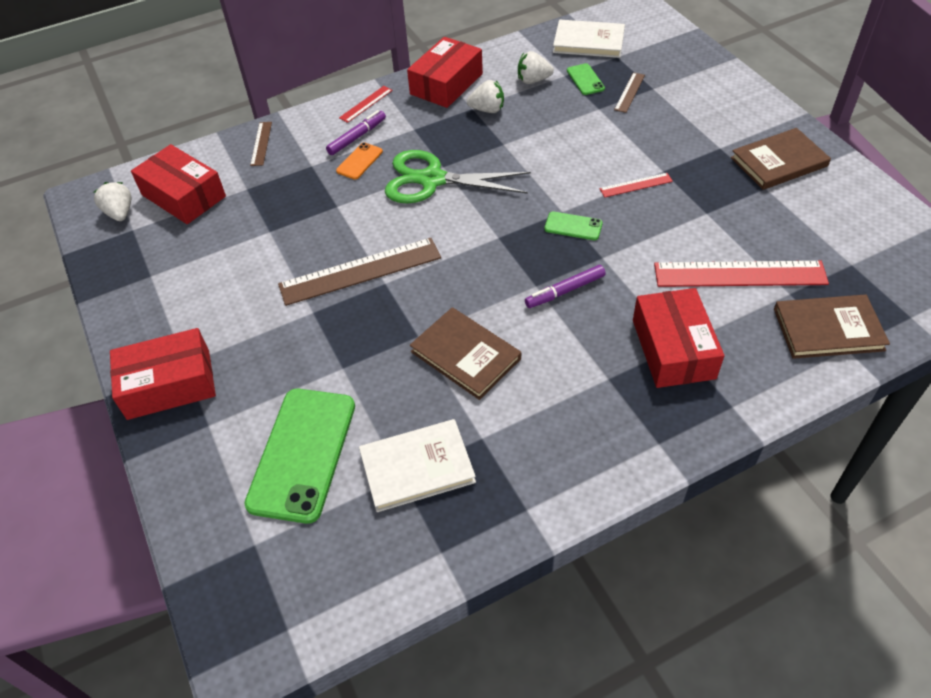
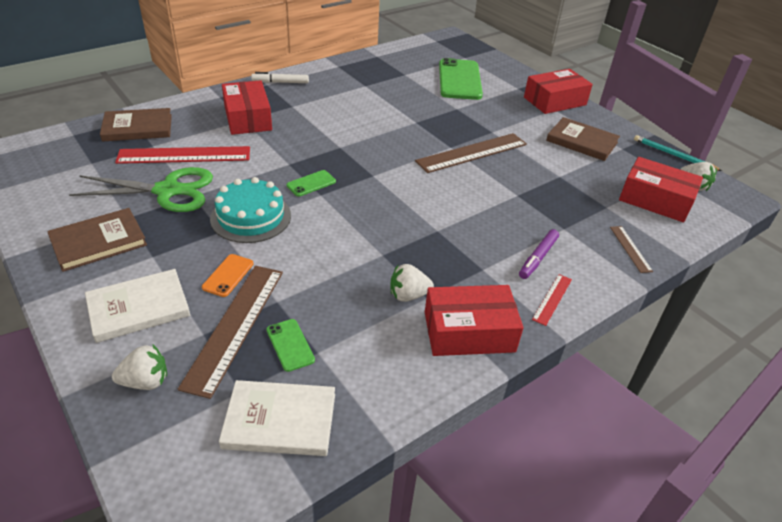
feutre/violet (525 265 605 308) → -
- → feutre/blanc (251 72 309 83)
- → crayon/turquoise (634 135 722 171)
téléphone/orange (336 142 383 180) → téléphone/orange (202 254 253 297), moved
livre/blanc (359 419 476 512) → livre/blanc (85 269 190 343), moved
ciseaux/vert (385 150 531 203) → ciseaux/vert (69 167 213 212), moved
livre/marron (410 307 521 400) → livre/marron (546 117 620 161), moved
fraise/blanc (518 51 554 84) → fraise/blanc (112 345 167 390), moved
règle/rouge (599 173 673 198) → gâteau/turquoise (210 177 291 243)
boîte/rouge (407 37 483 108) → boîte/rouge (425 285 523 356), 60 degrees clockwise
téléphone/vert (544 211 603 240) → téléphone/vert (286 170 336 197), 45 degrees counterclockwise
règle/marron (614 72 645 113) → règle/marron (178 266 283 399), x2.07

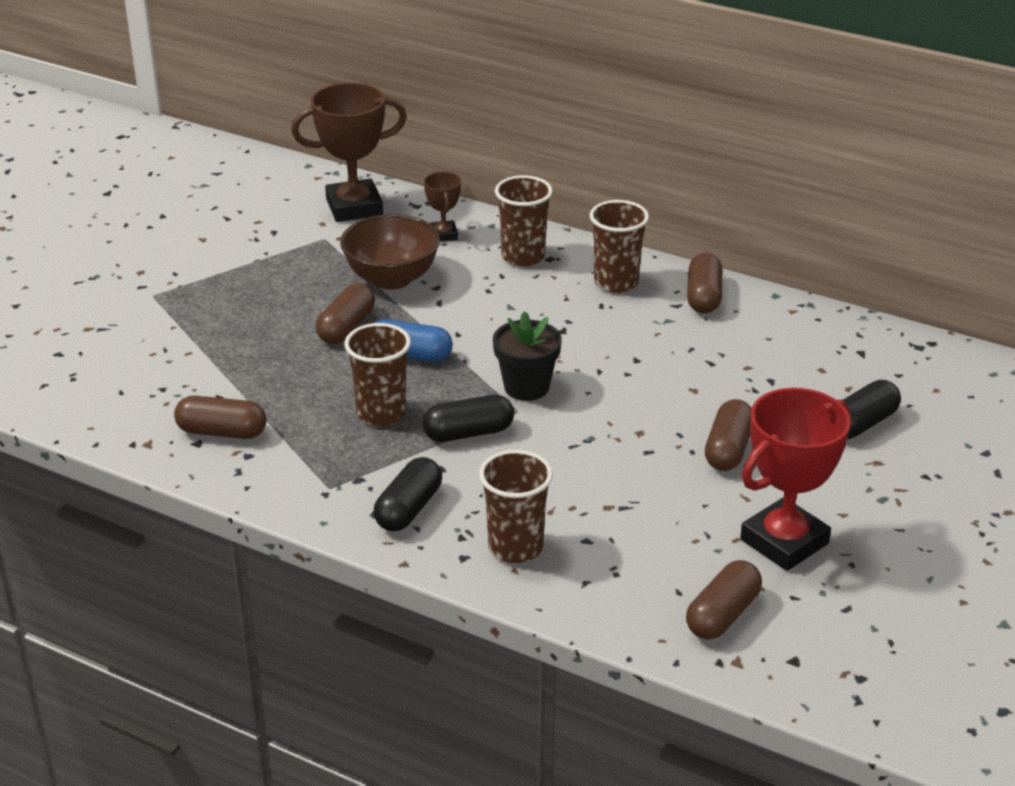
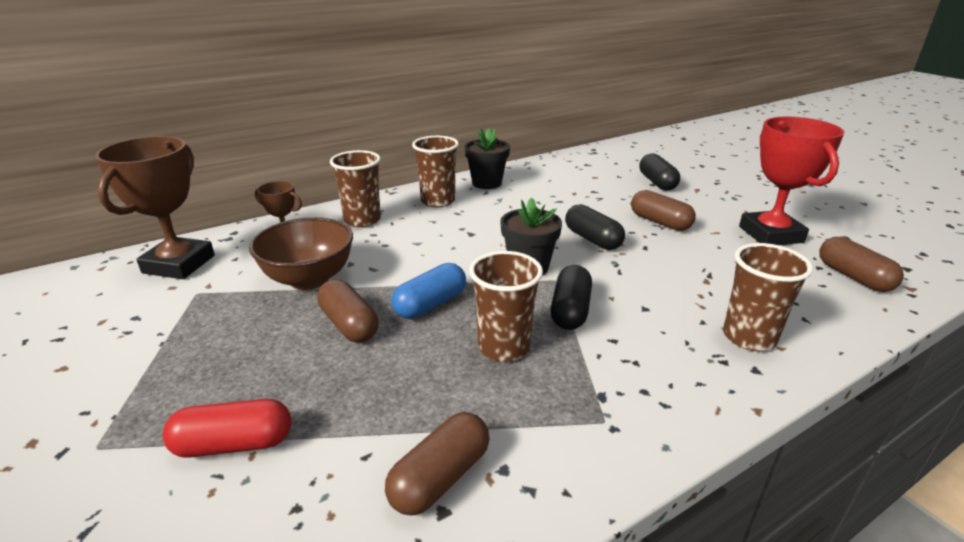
- → gélule/rouge (163 399 291 458)
gélule/noir (374 457 442 532) → gélule/noir (565 204 625 250), moved
gélule/marron (687 253 722 313) → pot de fleurs/noir (464 128 510 189)

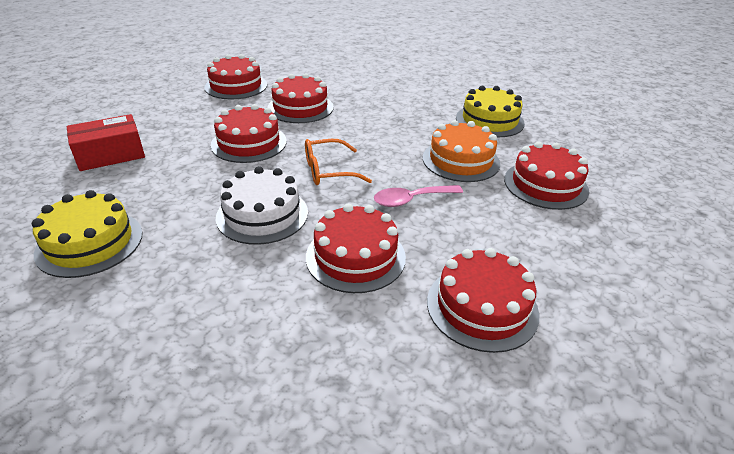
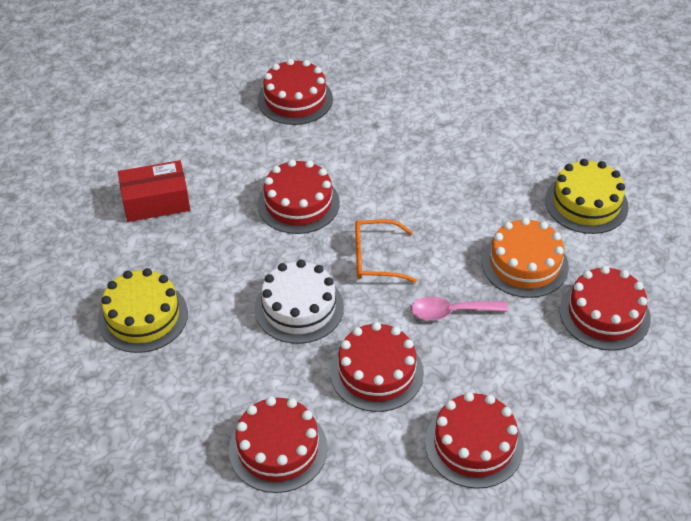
gâteau/rouge (267 73 334 123) → gâteau/rouge (229 396 328 493), moved

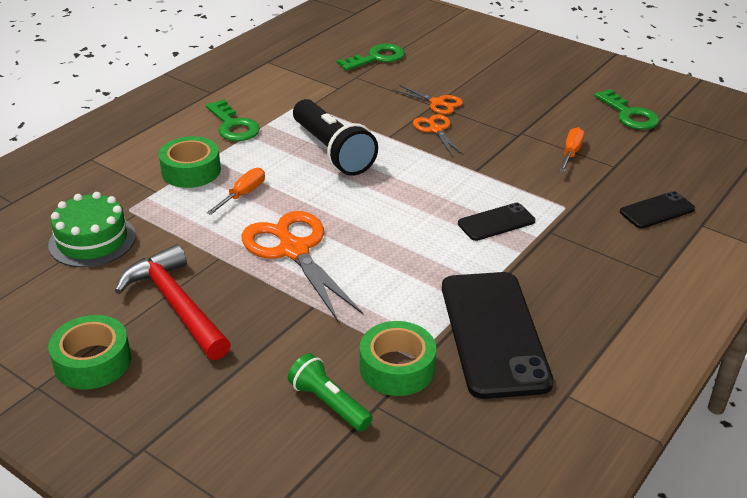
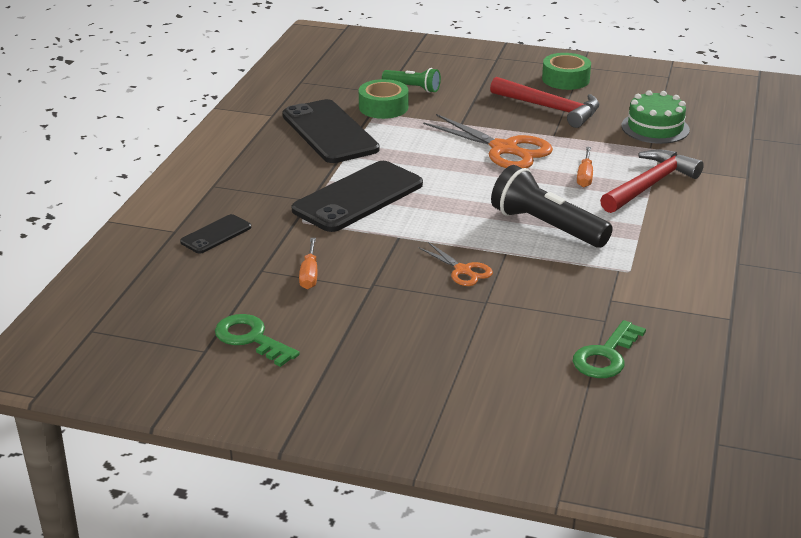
clé/vert (206 99 260 141) → -
ciseaux/orange (392 84 463 114) → -
ruban adhésif/vert (159 136 221 188) → marteau/rouge (600 149 704 213)
téléphone/noir (458 203 535 241) → téléphone/noir (292 161 423 232), x2.00

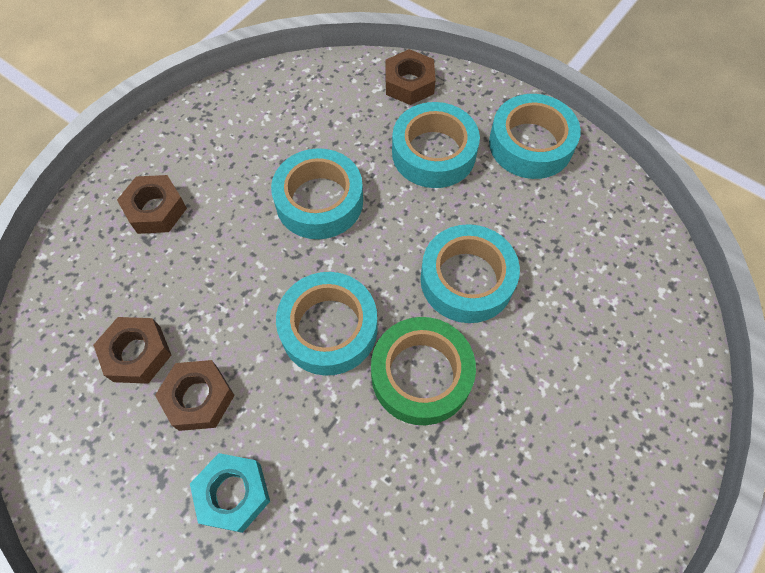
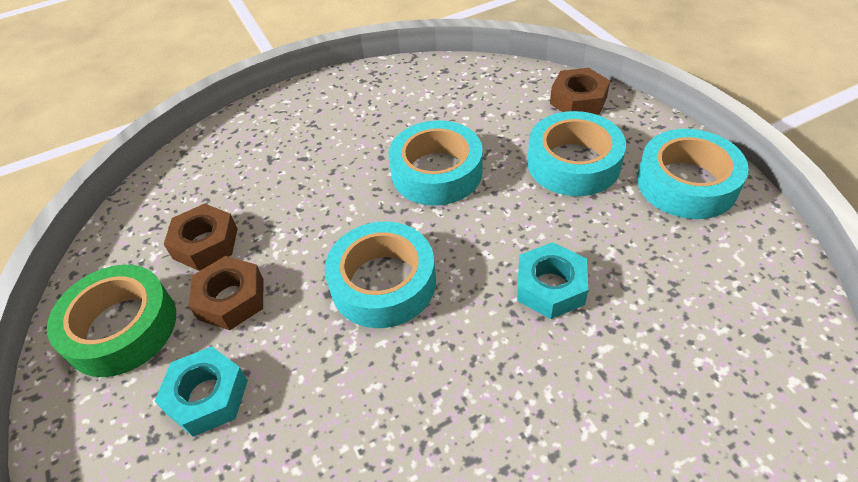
écrou/marron (117 175 187 234) → -
ruban adhésif/vert (371 317 476 425) → ruban adhésif/vert (47 265 176 377), moved
ruban adhésif/turquoise (420 224 520 323) → écrou/turquoise (517 242 588 319)

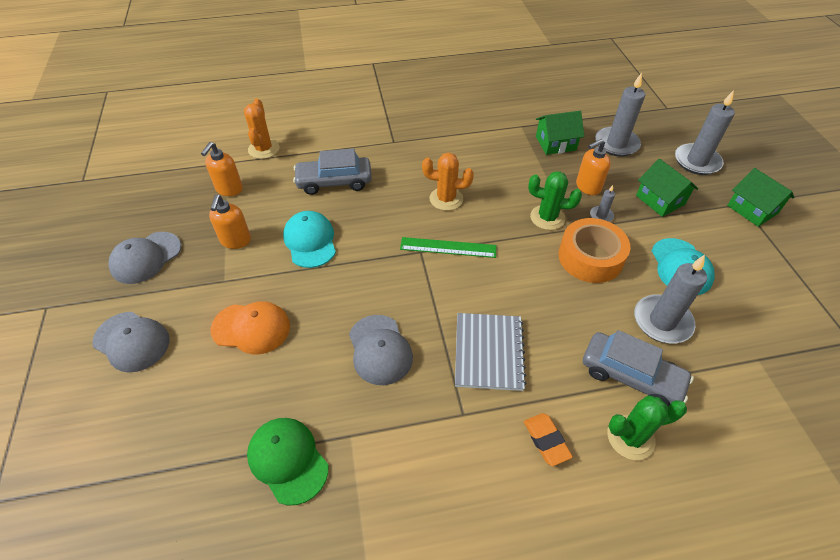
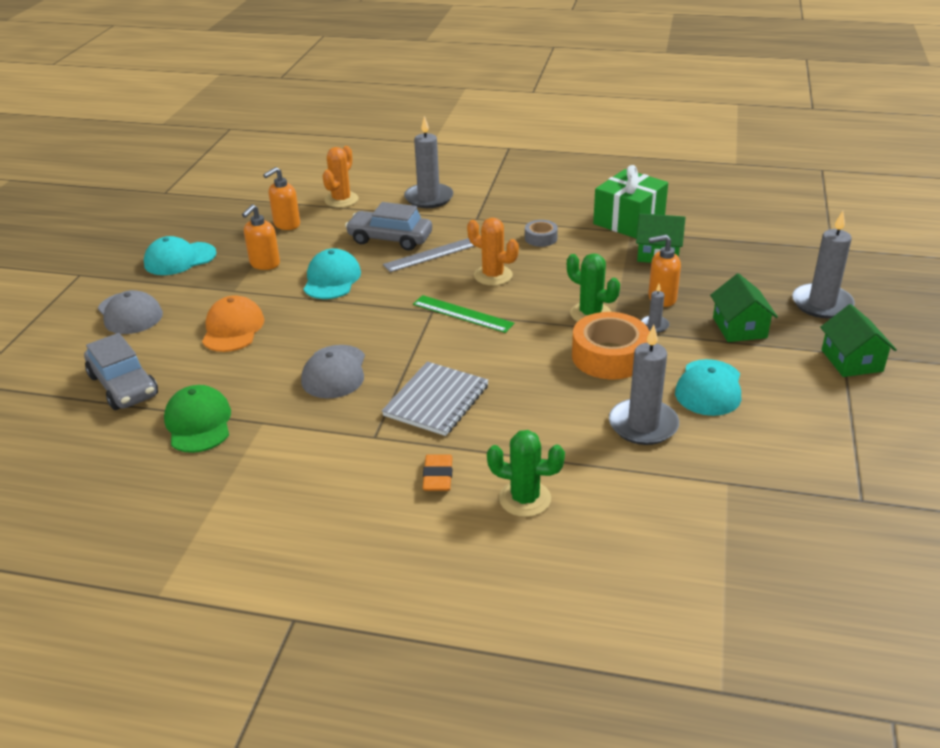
- → règle/gris (383 238 475 272)
- → ruban adhésif/gris (525 220 558 247)
- → cadeau/vert (593 165 668 238)
voiture/gris (583 330 694 406) → voiture/gris (84 333 158 410), moved
bougie/gris (595 73 645 157) → bougie/gris (404 116 453 208), moved
casquette/gris (109 232 181 284) → casquette/turquoise (144 236 217 275)
casquette/orange (210 301 290 354) → casquette/orange (202 295 264 352), 120 degrees counterclockwise

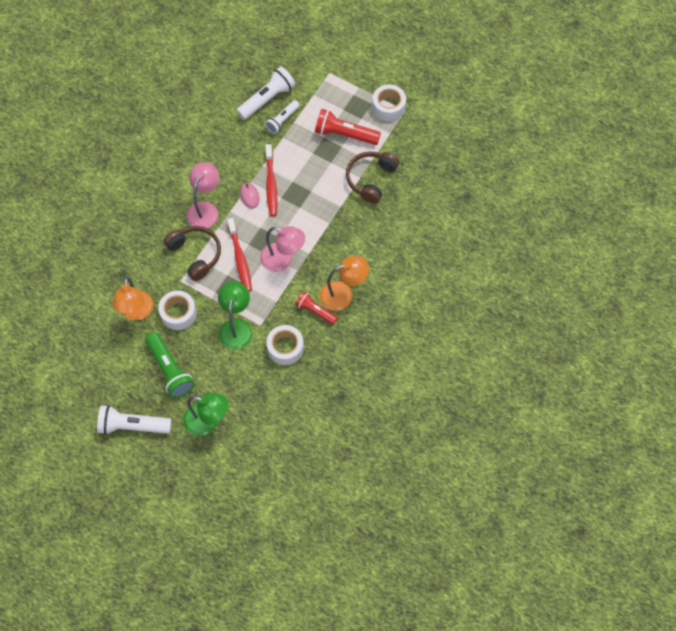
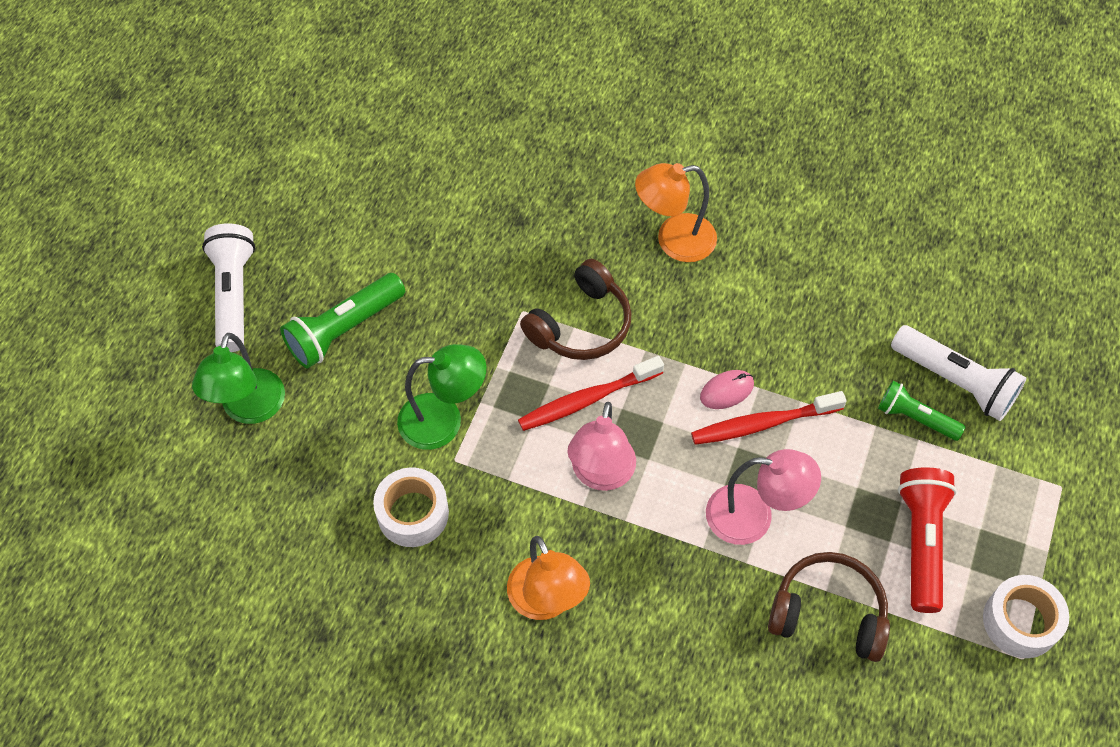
ruban adhésif/blanc (158 291 197 330) → -
lampe de poche/rouge (295 291 338 325) → -
lampe/orange (112 277 153 321) → lampe/orange (635 163 717 262), moved
lampe/rose (187 162 219 228) → lampe/rose (706 449 821 545), moved
lampe de poche/blanc (265 100 300 134) → lampe de poche/vert (878 381 965 441)

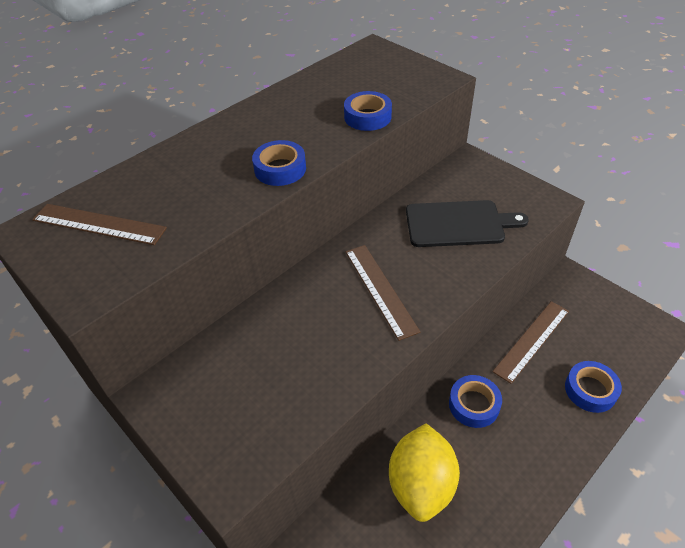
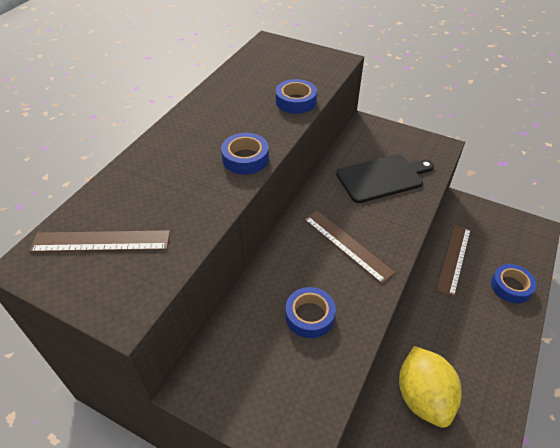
ruban adhésif/bleu (449 375 502 428) → ruban adhésif/bleu (285 287 336 338), moved

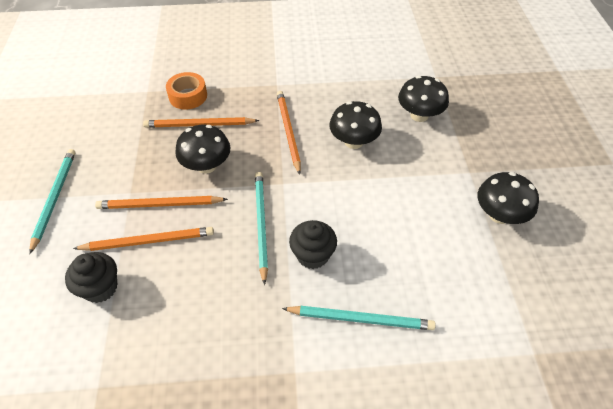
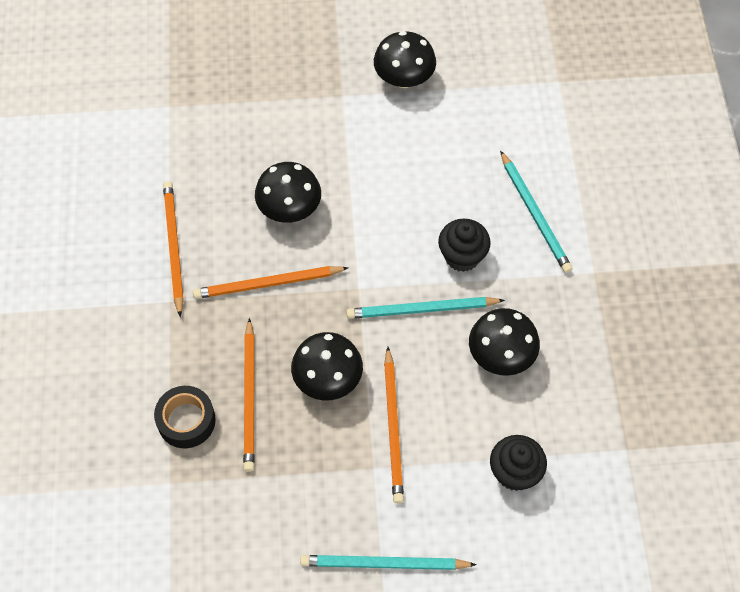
crayon/orange (73 227 214 251) → crayon/orange (163 181 184 317), moved
champignon/noir (398 76 449 122) → champignon/noir (469 308 540 376), moved
ruban adhésif/orange (166 72 207 109) → ruban adhésif/noir (154 386 216 448)
crayon/turquoise (282 306 436 330) → crayon/turquoise (500 150 573 273), 150 degrees clockwise

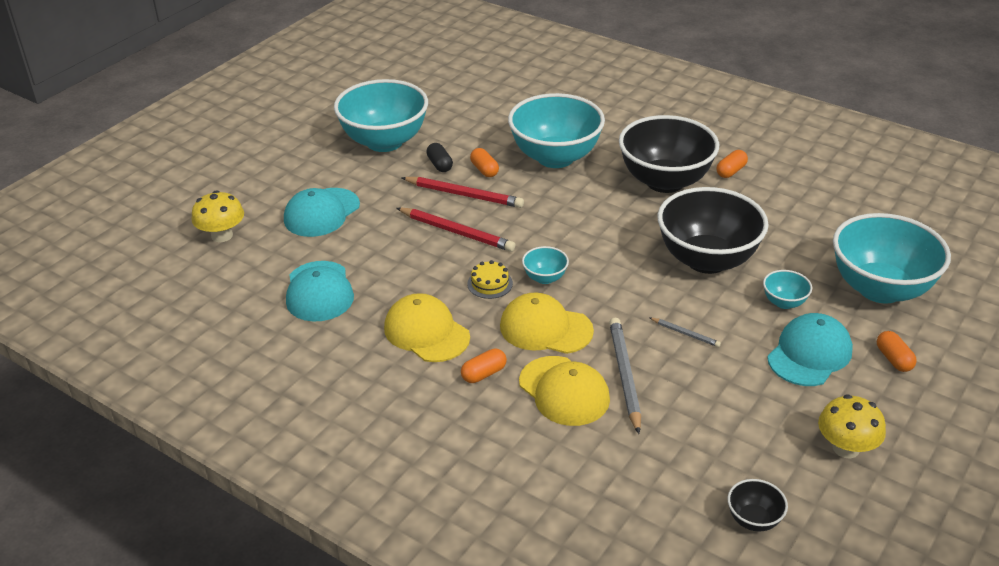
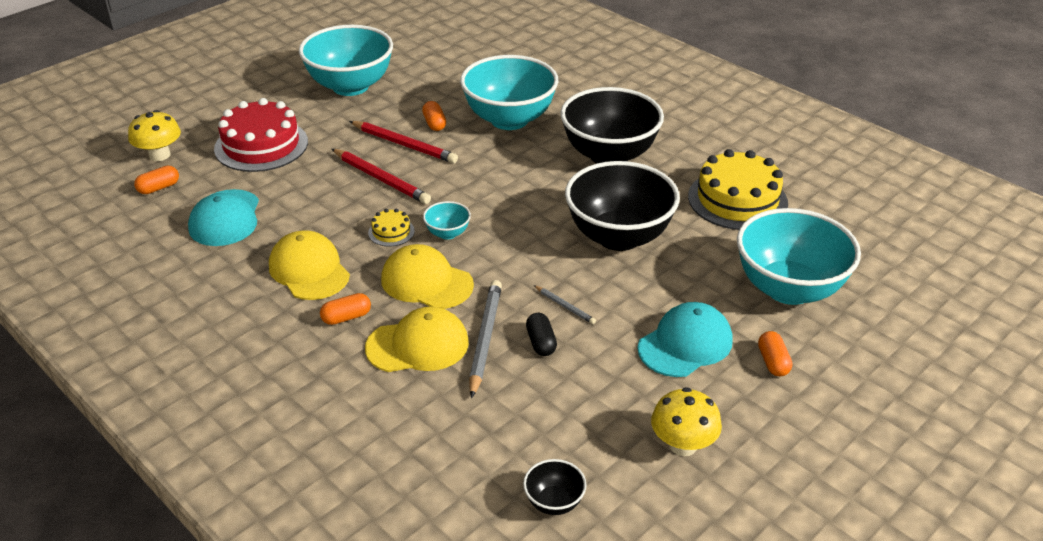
bol/turquoise (763 270 812 309) → -
- → gâteau/jaune (688 149 788 230)
gélule/noir (426 143 453 172) → gélule/noir (526 313 557 356), moved
gélule/orange (716 150 748 178) → gélule/orange (134 166 179 194), moved
casquette/turquoise (284 188 360 237) → gâteau/rouge (214 98 308 172)
casquette/jaune (519 356 610 426) → casquette/jaune (365 306 469 372), 75 degrees counterclockwise

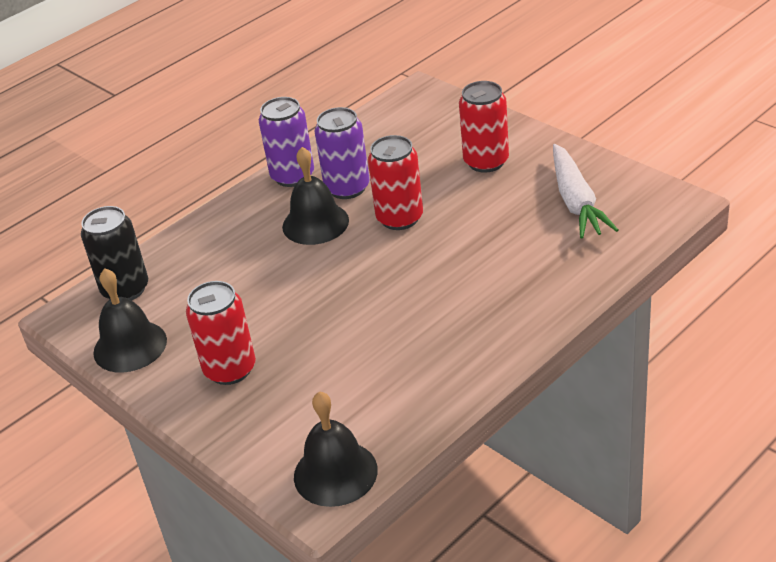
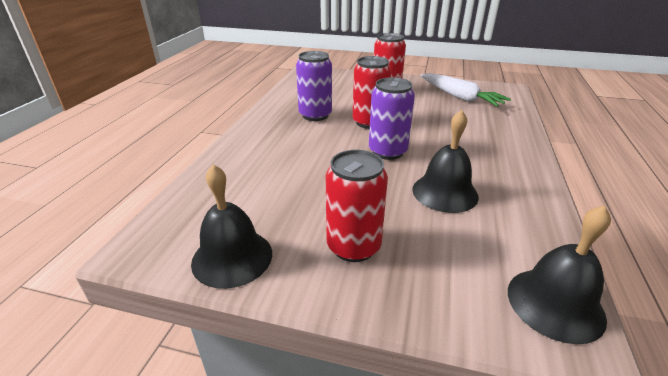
canette/noir (81 206 148 301) → -
canette/violet (259 97 314 187) → canette/violet (369 77 415 160), moved
cloche/noir (282 147 349 245) → cloche/noir (412 110 479 213), moved

